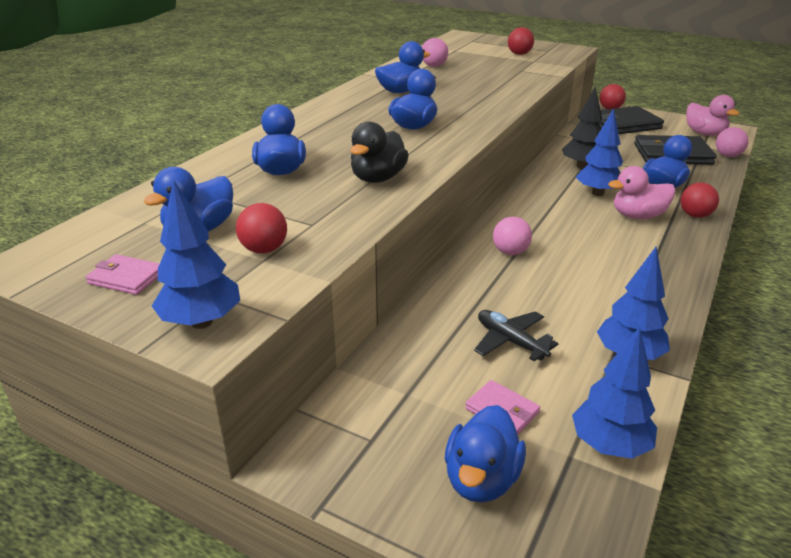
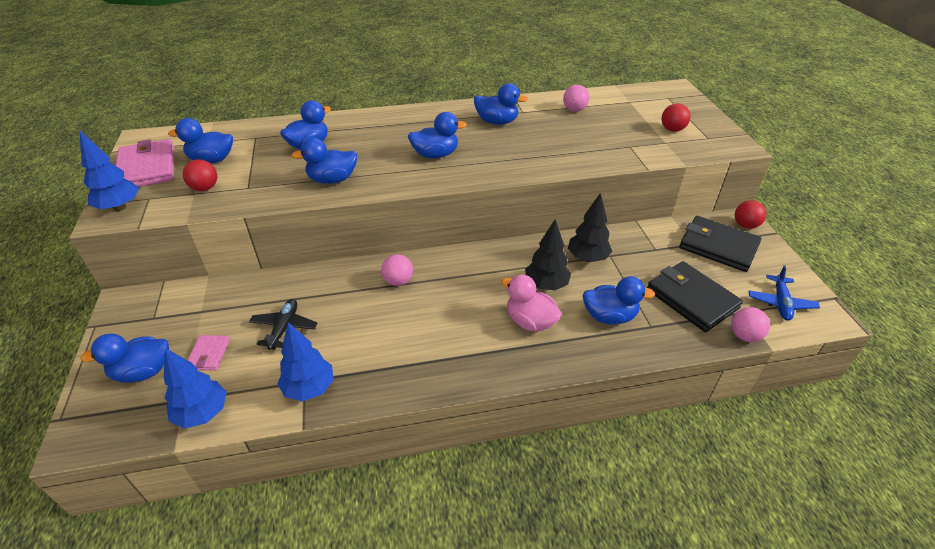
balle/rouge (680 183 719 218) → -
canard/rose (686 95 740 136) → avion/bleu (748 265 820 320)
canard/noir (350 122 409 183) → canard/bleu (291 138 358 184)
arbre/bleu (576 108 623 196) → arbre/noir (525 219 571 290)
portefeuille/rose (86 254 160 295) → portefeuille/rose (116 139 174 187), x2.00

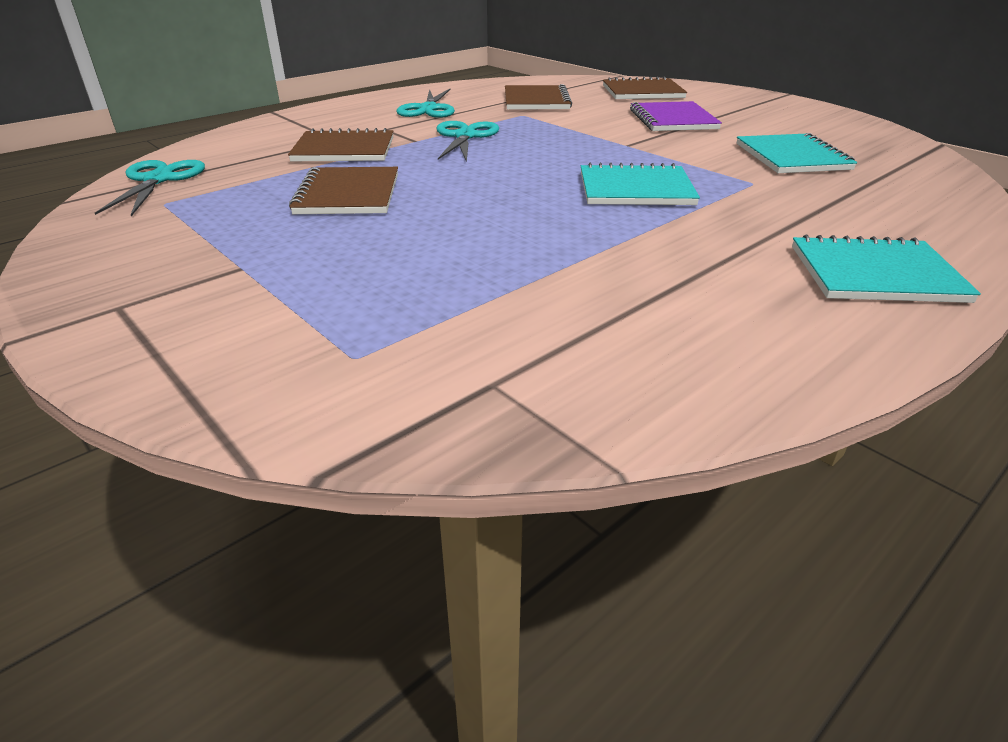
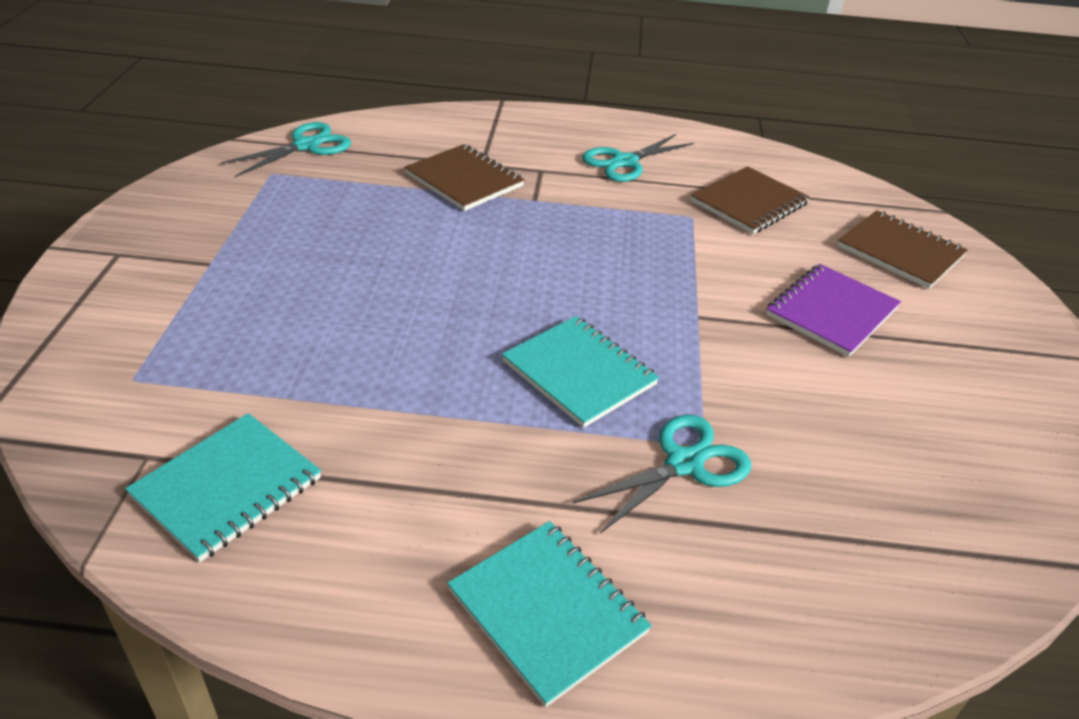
carnet/marron (289 167 398 214) → -
ciseaux/turquoise (436 121 499 162) → ciseaux/turquoise (572 415 751 534), moved
carnet/turquoise (736 133 857 173) → carnet/turquoise (125 413 321 562), moved

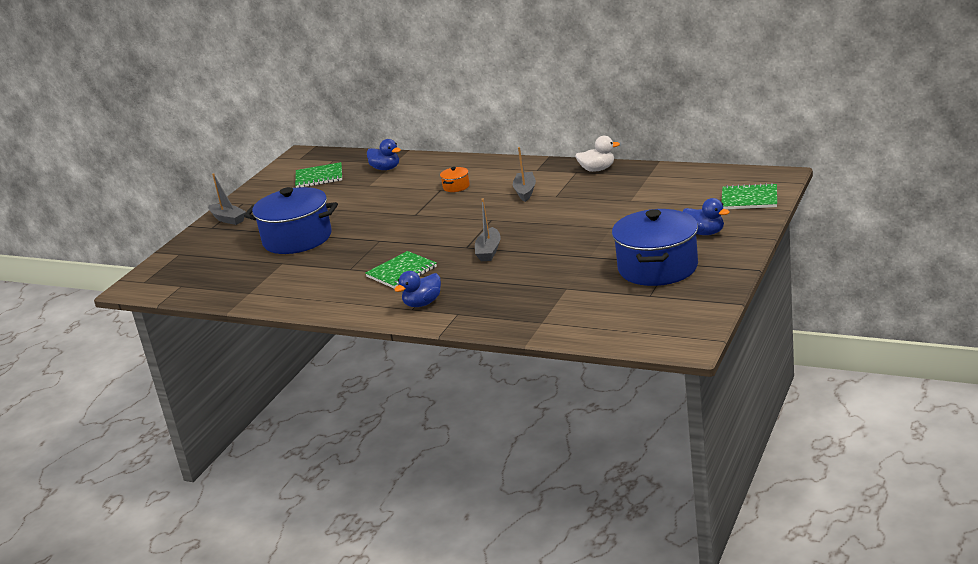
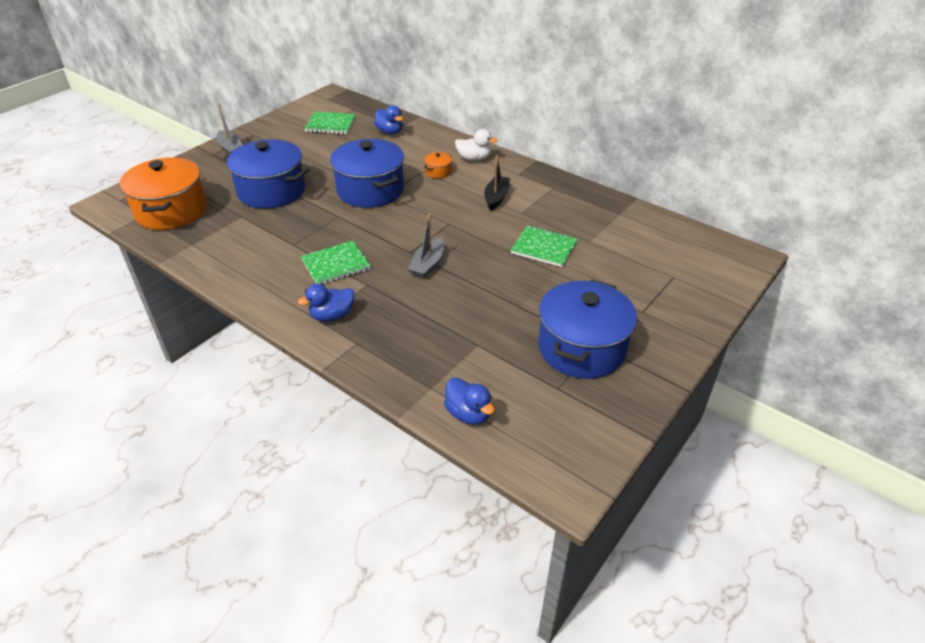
- → marmite/orange (120 157 207 230)
- → marmite/bleu (330 139 404 208)
canard/blanc (575 136 620 172) → canard/blanc (455 129 498 161), moved
canard/bleu (683 198 730 235) → canard/bleu (444 378 494 425), moved
carnet/vert (721 183 777 209) → carnet/vert (511 225 578 267), moved
bateau/gris (513 147 536 202) → bateau/noir (484 156 510 211)

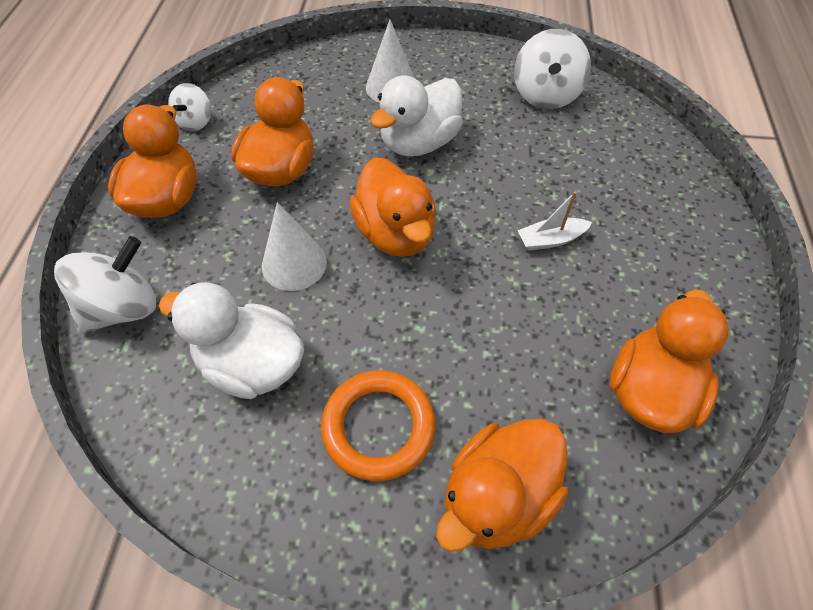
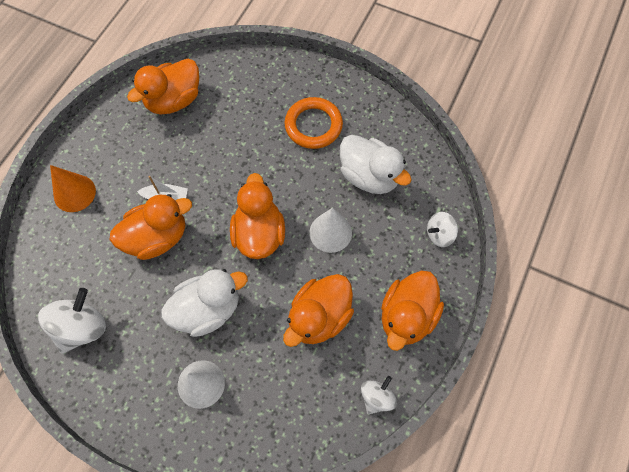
- → cône/orange (50 165 96 212)
canard/orange (436 419 568 552) → canard/orange (110 194 192 260), moved
toupie/blanc (54 236 156 334) → toupie/blanc (427 212 458 247), x0.60

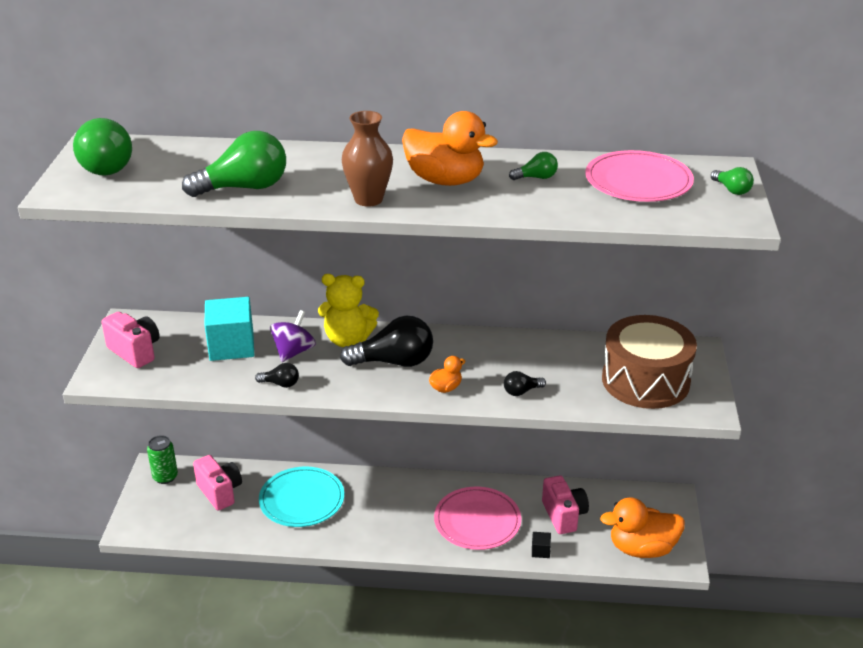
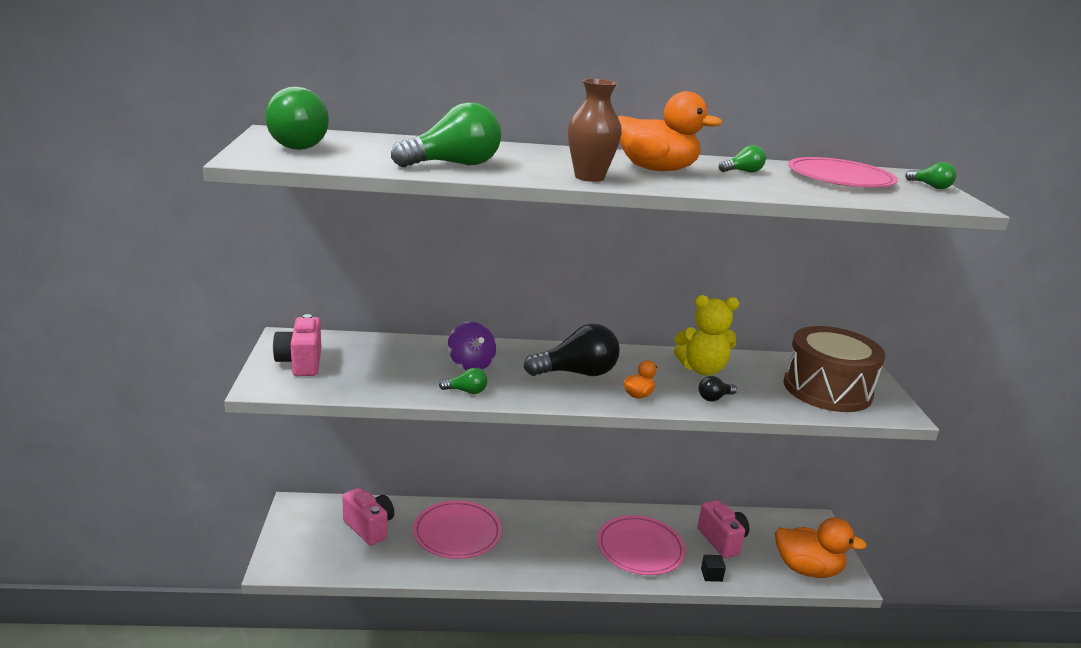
canette/vert (147 435 178 484) → -
cube/turquoise (205 297 254 361) → -
ours en peluche/jaune (318 274 379 347) → ours en peluche/jaune (673 295 739 375), moved
ampoule/noir (255 363 299 388) → ampoule/vert (439 368 487 394)
assiette/turquoise (259 467 344 527) → assiette/rose (413 500 502 559)
appareil photo/rose (102 312 160 368) → appareil photo/rose (273 314 321 376), 135 degrees counterclockwise
toupie/violet (270 310 316 362) → toupie/violet (448 322 496 370), 135 degrees clockwise
canard/orange (600 497 685 558) → canard/orange (775 517 867 578), 150 degrees counterclockwise

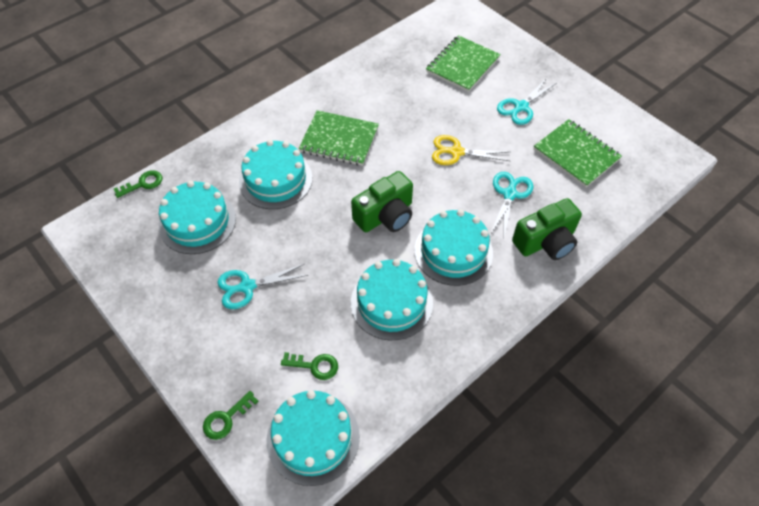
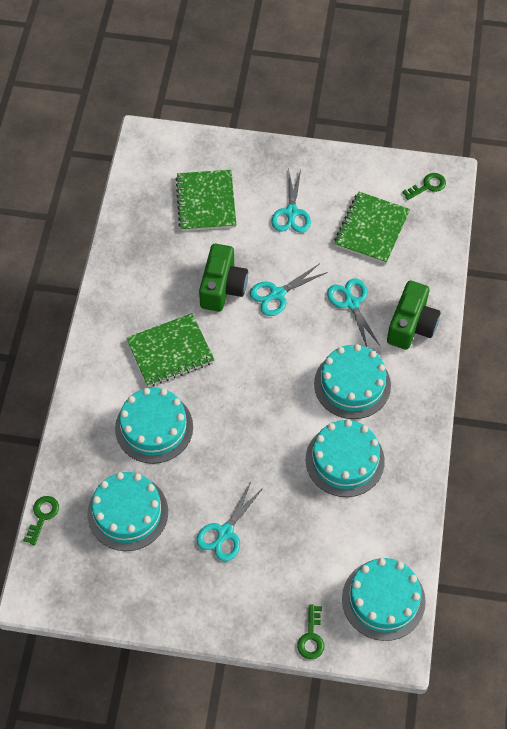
clé/vert (281 352 338 380) → clé/vert (402 173 446 200), moved
appareil photo/vert (351 171 413 232) → appareil photo/vert (199 244 248 312), moved
ciseaux/jaune (432 135 510 165) → ciseaux/turquoise (250 263 328 316)
carnet/vert (534 119 622 187) → carnet/vert (334 191 410 264), 75 degrees counterclockwise

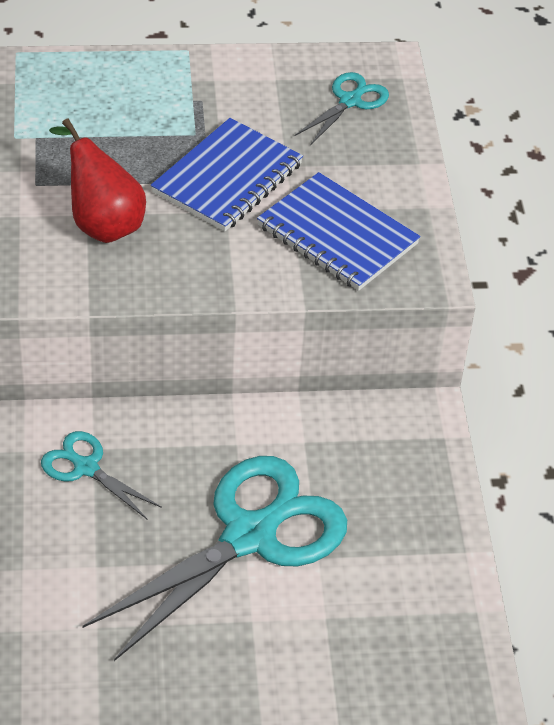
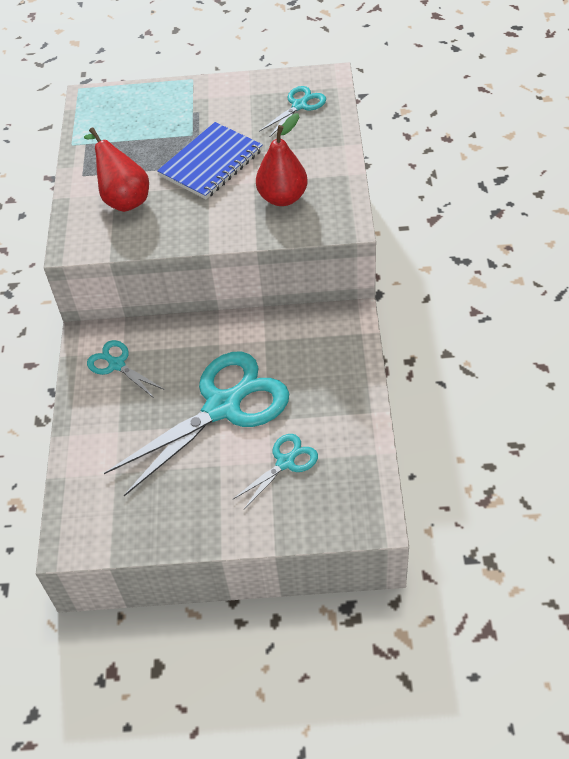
- → ciseaux/turquoise (232 434 318 509)
carnet/bleu (257 172 420 291) → poire/rouge (256 113 308 206)

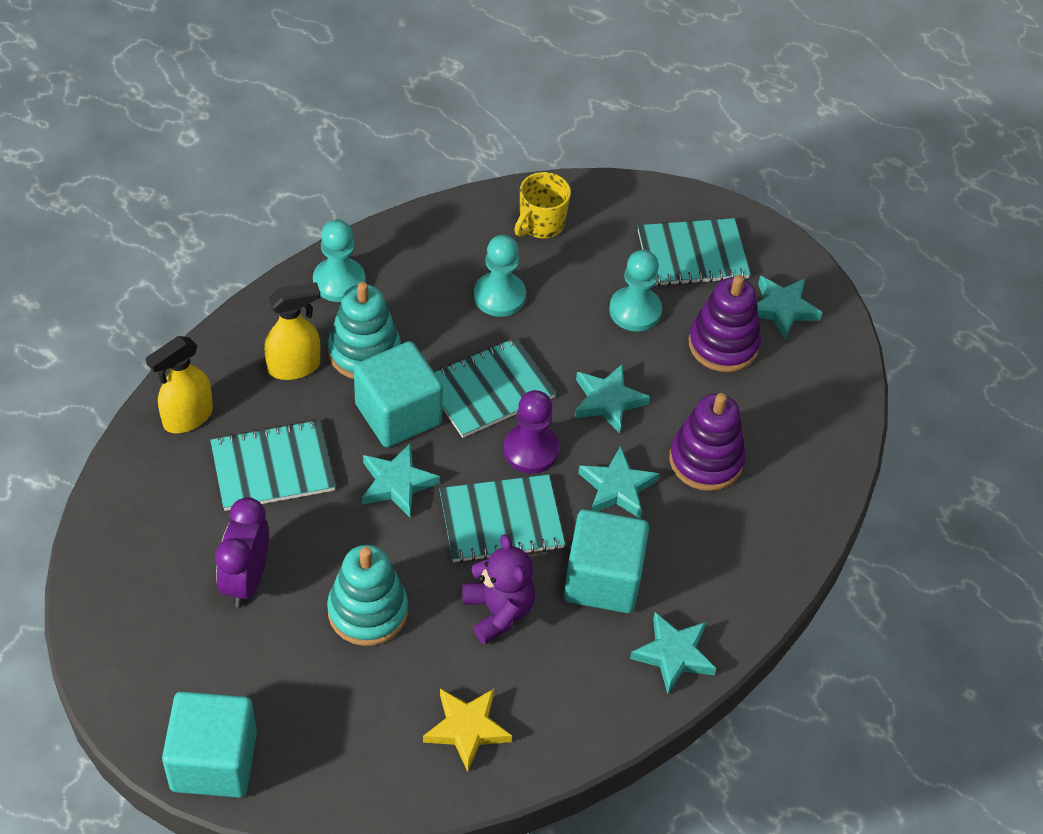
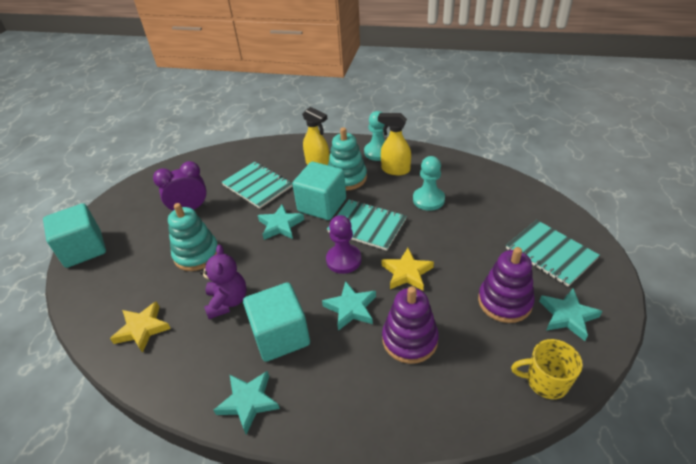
carnet/turquoise (439 475 565 563) → -
pion/turquoise (609 250 662 331) → -
vaporisateur/jaune (146 336 213 433) → vaporisateur/jaune (378 113 411 175), moved
tasse/jaune (514 172 571 238) → tasse/jaune (511 339 583 399), moved
étoile/turquoise (574 364 650 434) → étoile/jaune (382 248 434 291)
ours en peluche/violet (462 534 535 644) → ours en peluche/violet (200 245 247 319), 45 degrees counterclockwise

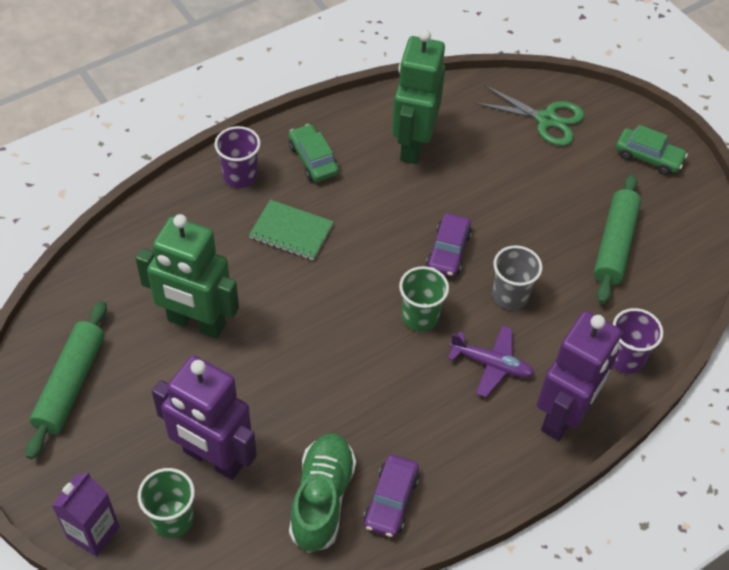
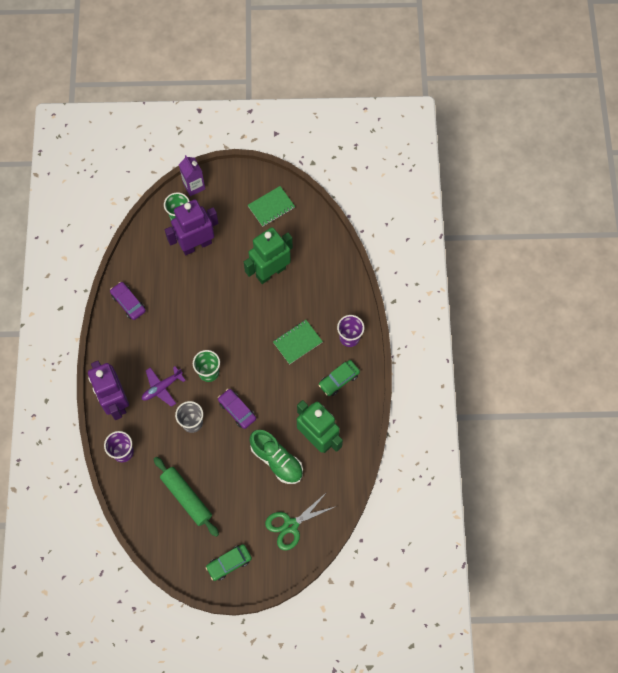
chaussure/vert (289 433 356 553) → chaussure/vert (250 430 303 484), moved
rouleau à pâtisserie/vert (26 301 107 460) → carnet/vert (248 186 295 227)
voiture/vert (288 124 339 182) → voiture/vert (318 360 360 396), 135 degrees clockwise

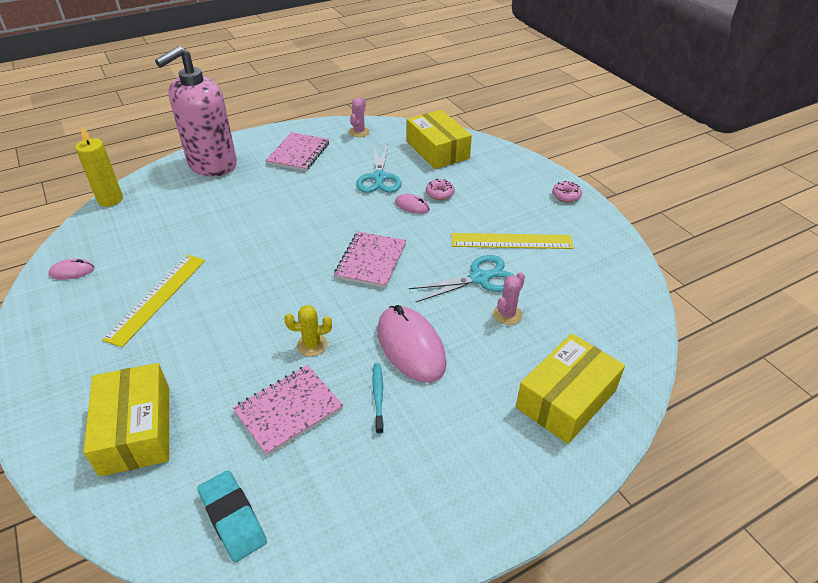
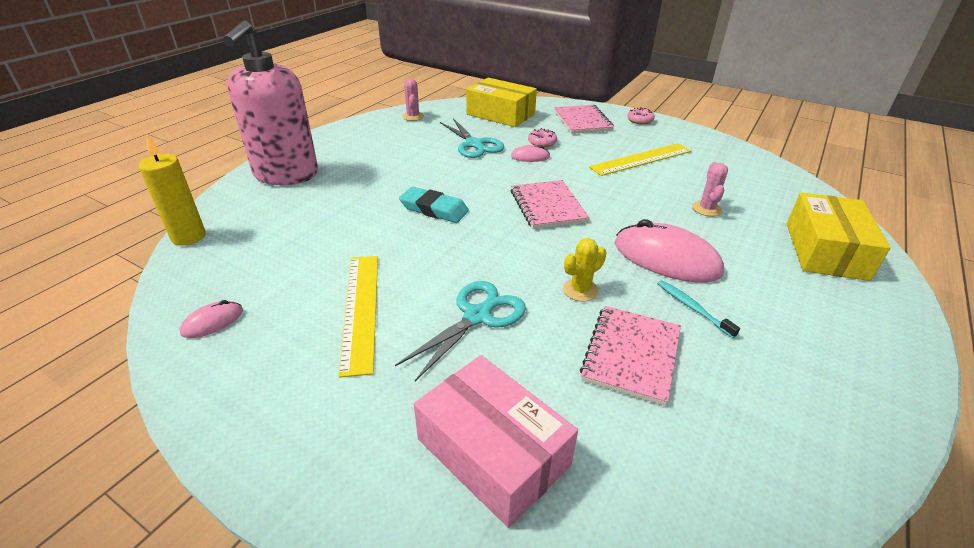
gomme/turquoise (197 470 267 562) → gomme/turquoise (399 187 469 223), moved
carnet/rose (265 132 329 171) → carnet/rose (554 105 614 134), moved
ciseaux/turquoise (409 255 515 302) → ciseaux/turquoise (395 281 526 381), moved
boîte/jaune (84 363 169 477) → boîte/rose (414 355 578 528)

